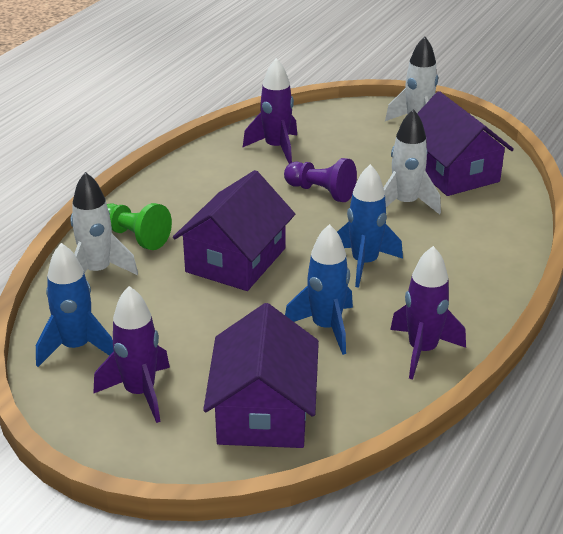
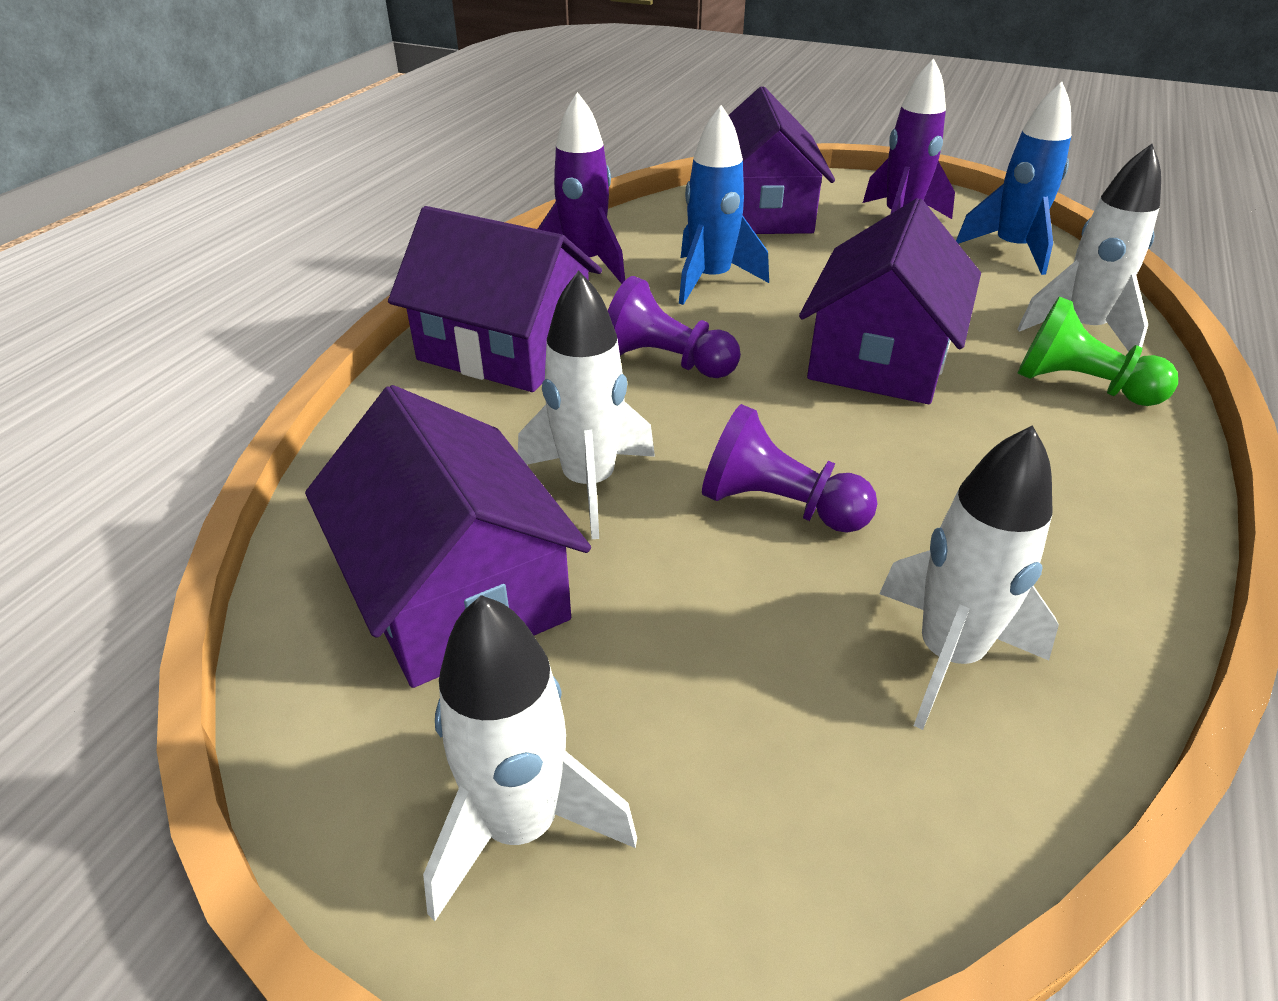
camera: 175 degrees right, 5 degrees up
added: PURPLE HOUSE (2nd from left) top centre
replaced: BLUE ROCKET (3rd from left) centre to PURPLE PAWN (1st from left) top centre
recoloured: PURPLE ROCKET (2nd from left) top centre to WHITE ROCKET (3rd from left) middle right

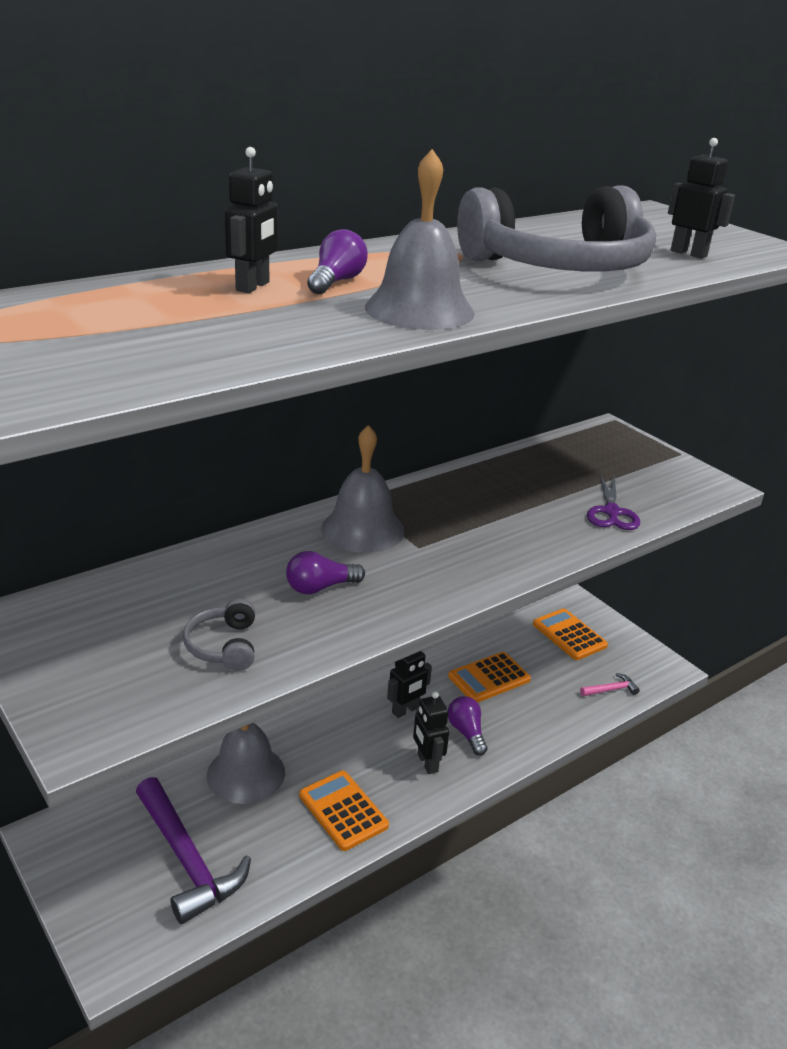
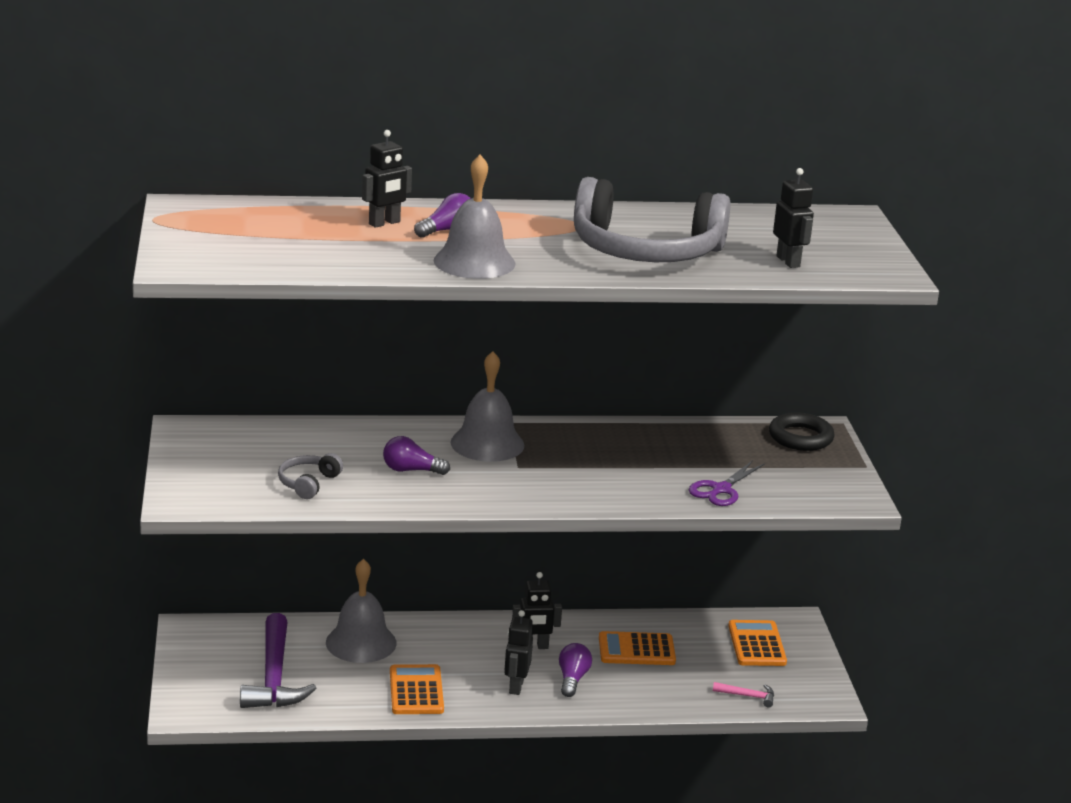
camera: 30 degrees right, 5 degrees down
added: BLACK RING middle right

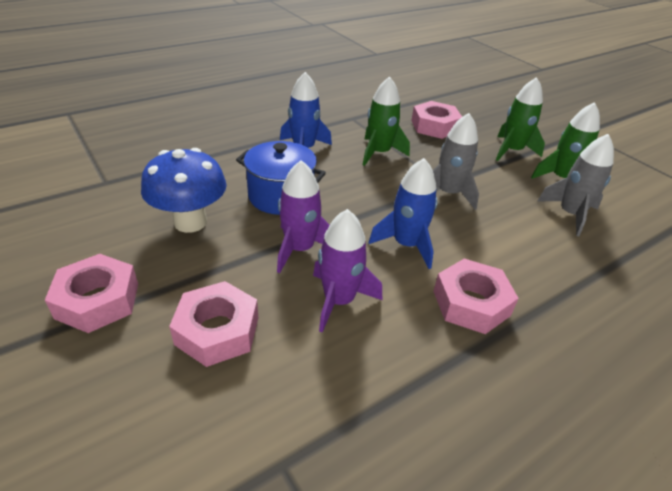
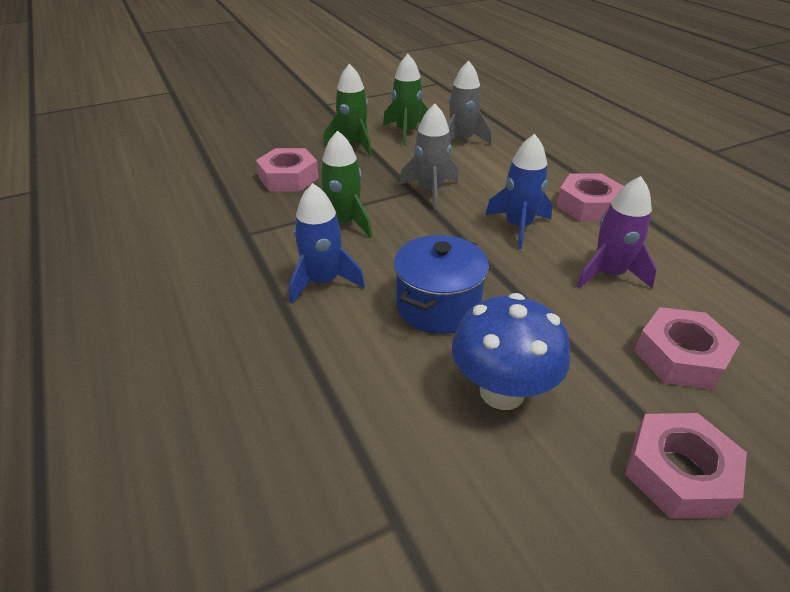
camera: 80 degrees left, 0 degrees up
removed: PURPLE ROCKET (1st from left) centre

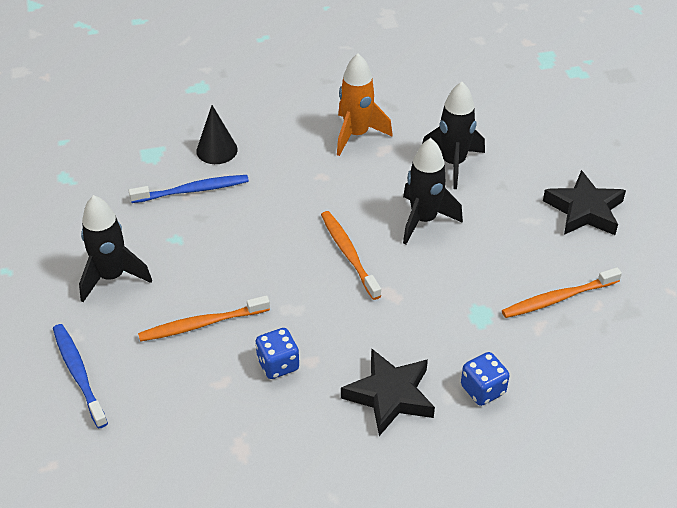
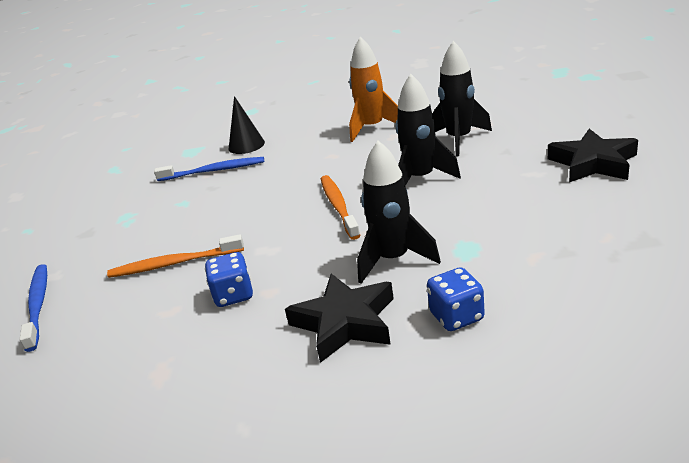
camera: 15 degrees right, 15 degrees down
removed: ORANGE TOOTHBRUSH (3rd from left) middle right
moved: BLACK ROCKET (1st from left) middle left to centre

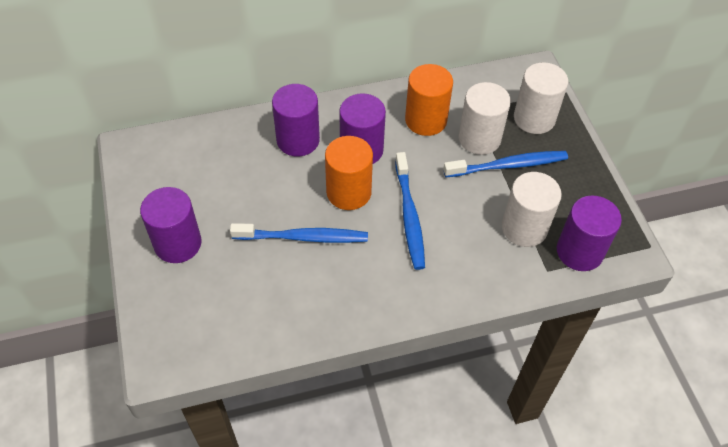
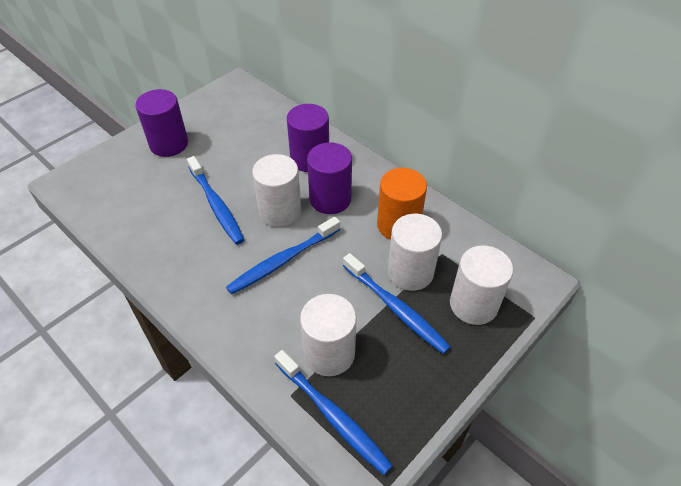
camera: 60 degrees right, 5 degrees down
replaced: PURPLE CYLINDER (4th from left) middle right to BLUE TOOTHBRUSH (3rd from left) bottom centre
recoloured: ORANGE CYLINDER (1st from left) centre to WHITE CYLINDER (1st from left) centre

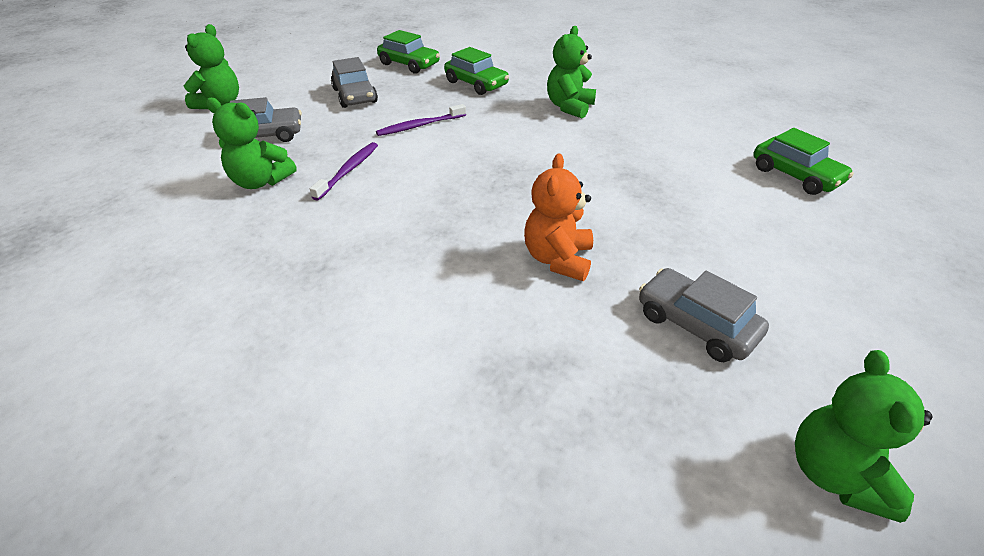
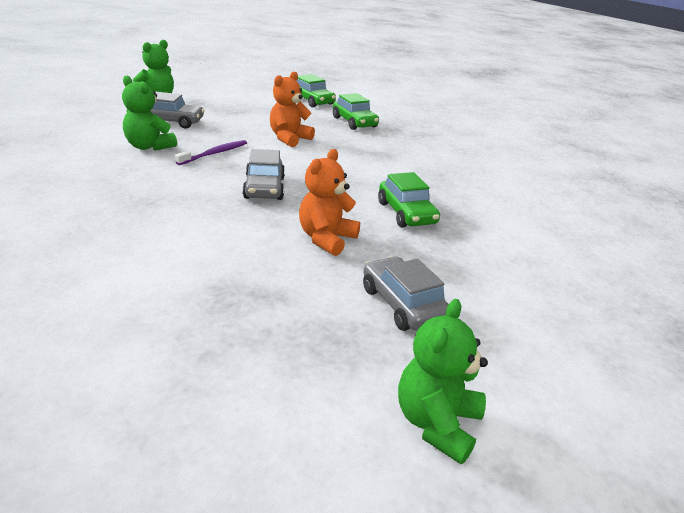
camera: 15 degrees right, 10 degrees down
removed: GREEN TEDDY BEAR (3rd from left) top centre
moved: GREY CAR (2nd from left) top centre to centre; GREEN CAR (3rd from left) top right to centre
replaced: PURPLE TOOTHBRUSH (2nd from left) top centre to ORANGE TEDDY BEAR (1st from left) top centre

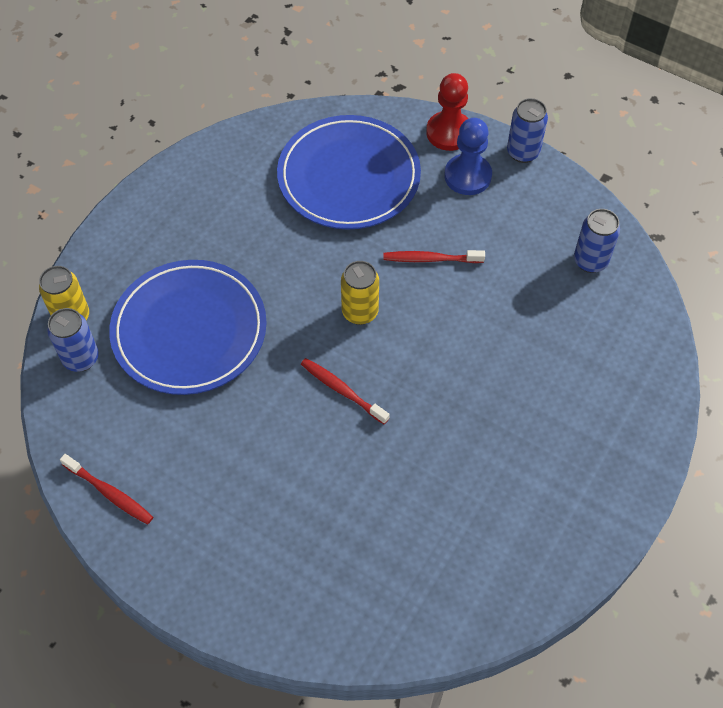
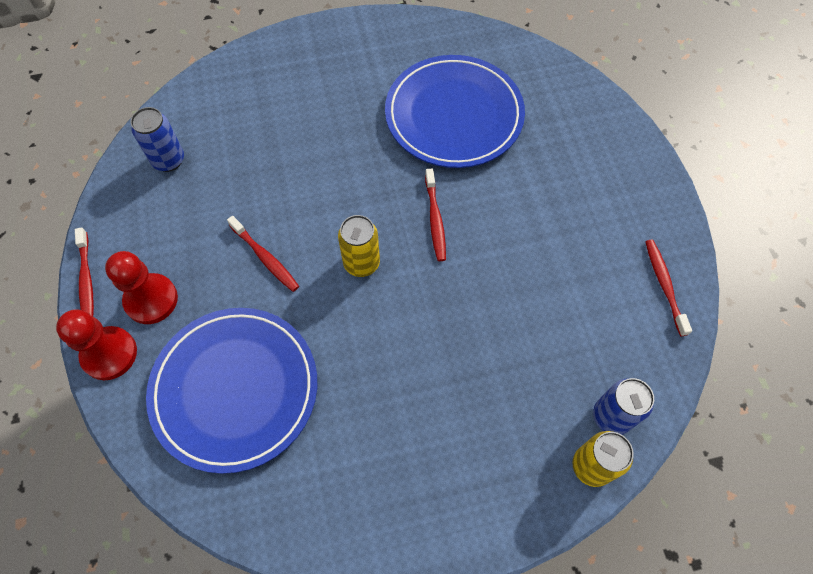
camera: 135 degrees left, 5 degrees up
moved: BLUE PLATE (1st from left in the first image) middle left to BLUE PLATE (2nd from left) top centre
replaced: BLUE CAN (2nd from left) top right to RED TOOTHBRUSH (1st from left) middle left
recoloured: BLUE PAWN top centre to RED PAWN (2nd from left) middle left

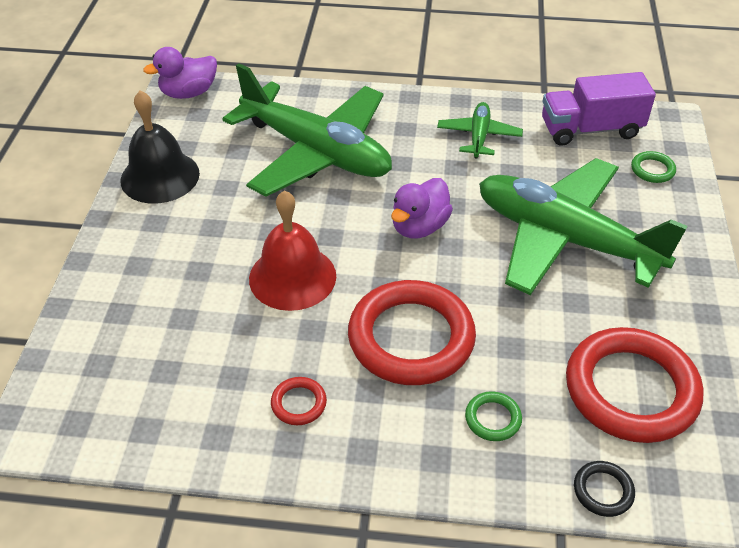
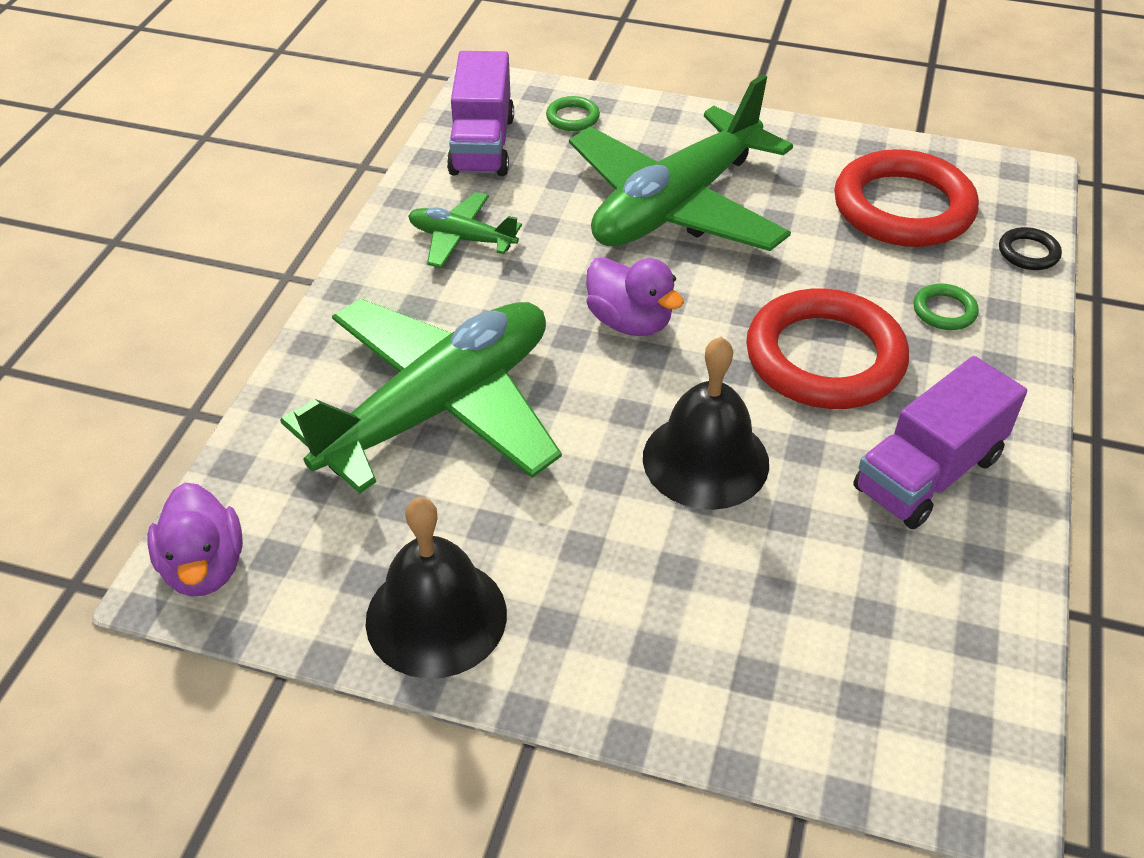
camera: 80 degrees left, 0 degrees up
replaced: RED RING (1st from left) bottom centre to PURPLE TRUCK (2nd from left) middle right
recoloured: RED BELL centre to BLACK BELL (2nd from left) centre

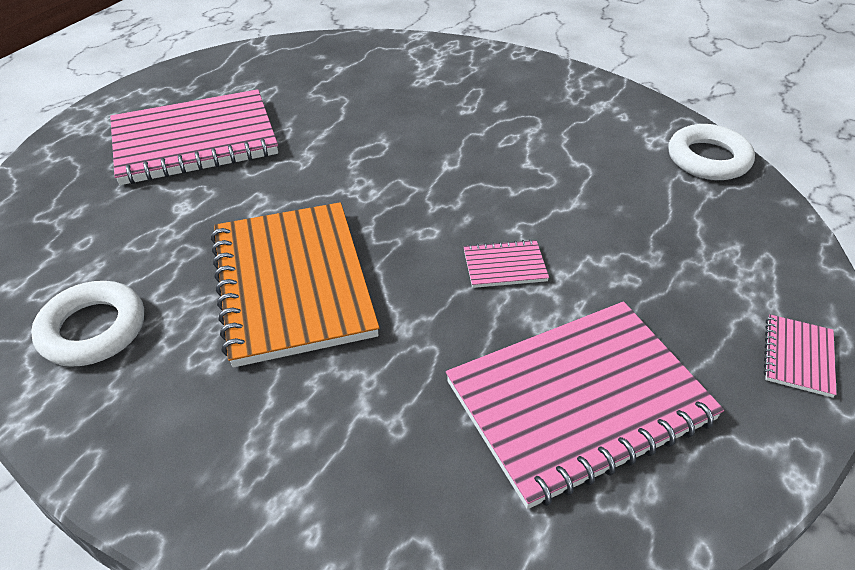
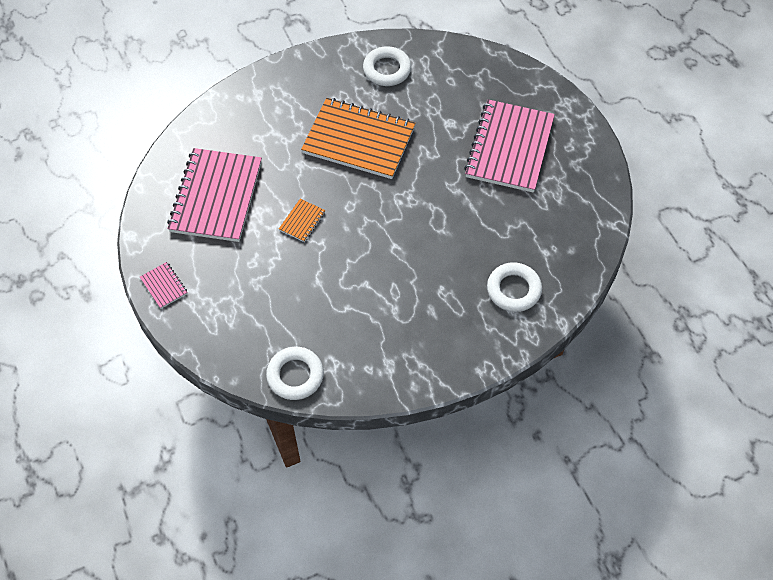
camera: 125 degrees right, 15 degrees up
added: WHITE RING (3rd from left) centre
recoloured: PINK NOTEBOOK (2nd from left) centre to ORANGE NOTEBOOK (1st from left) centre

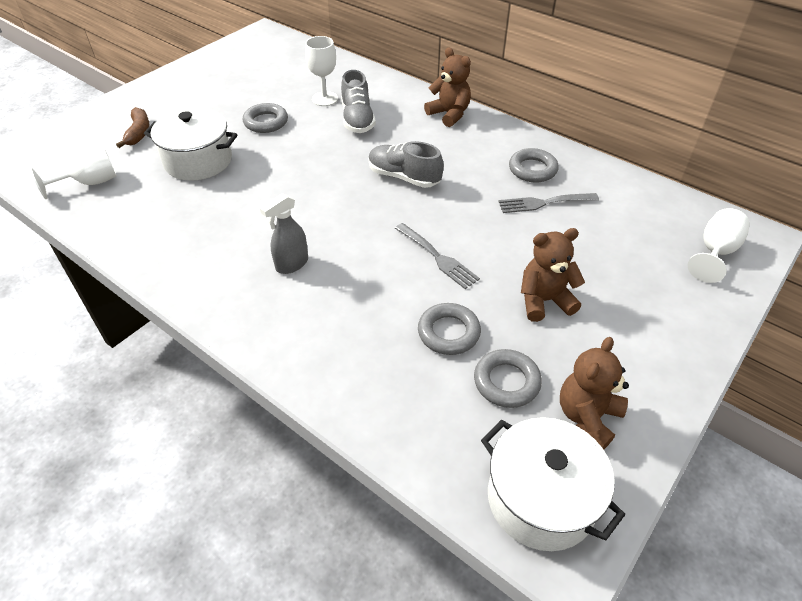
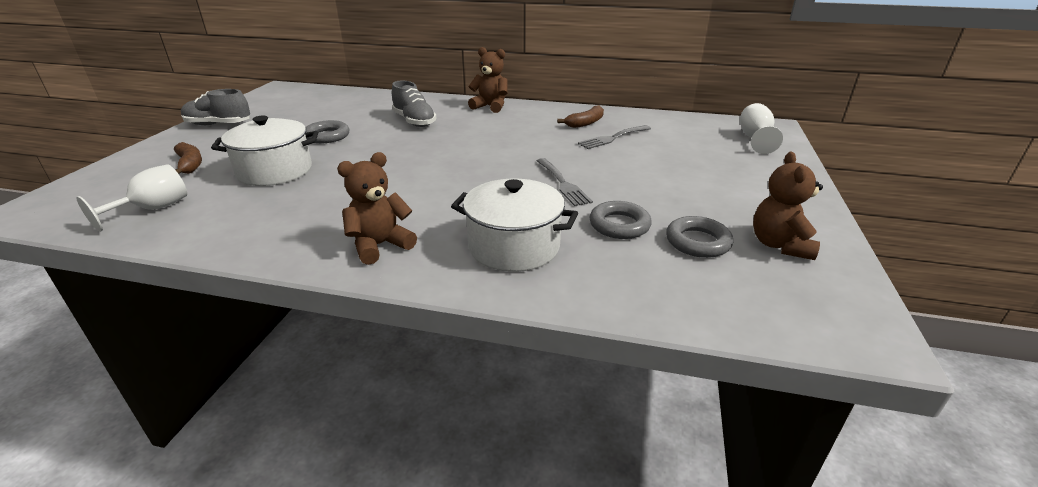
camera: 25 degrees left, 15 degrees down
removed: GREY SPRAY BOTTLE centre; WHITE GOBLET (2nd from left) top centre
moved: GREY SHOE (2nd from left in the first image) top centre to GREY SHOE (1st from left) top left; WHITE POT (2nd from left) bottom right to centre; BROWN TEDDY BEAR (2nd from left in the first image) middle right to BROWN TEDDY BEAR (1st from left) centre
replaced: GREY RING (4th from left) top centre to BROWN BANANA (2nd from left) top centre
turned: GREY FORK (1st from left) centre = centre 45 degrees clockwise

